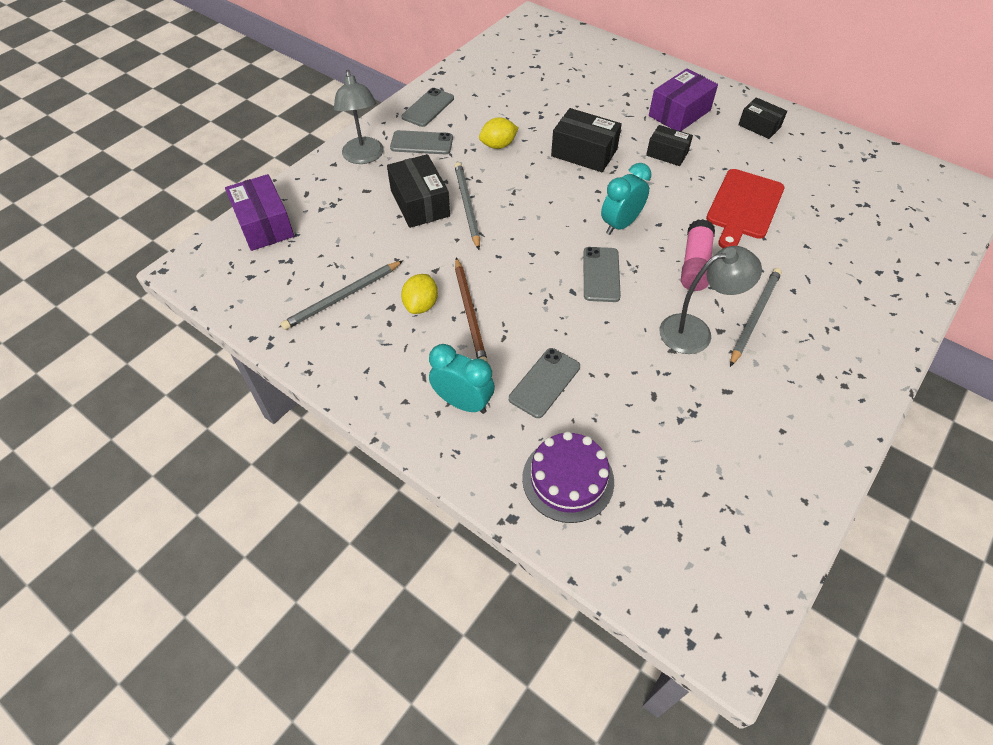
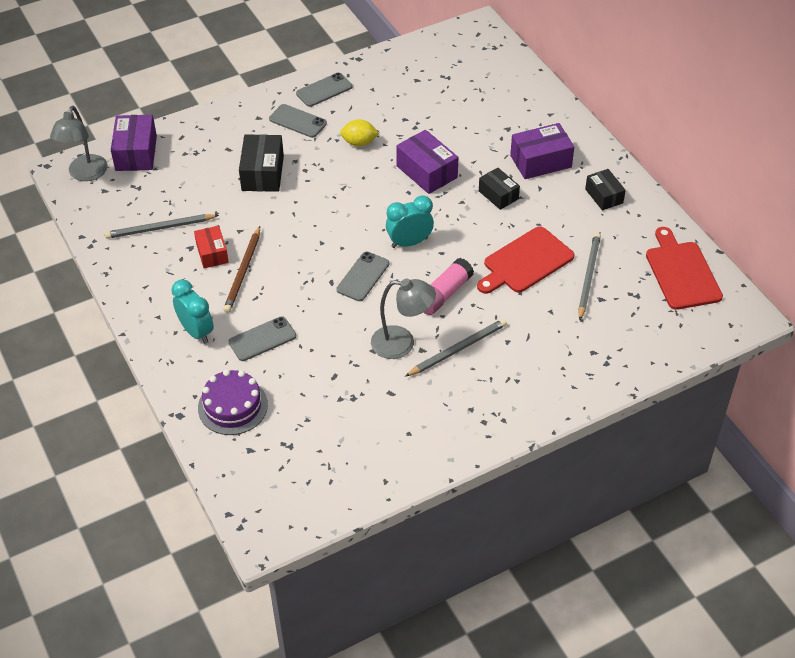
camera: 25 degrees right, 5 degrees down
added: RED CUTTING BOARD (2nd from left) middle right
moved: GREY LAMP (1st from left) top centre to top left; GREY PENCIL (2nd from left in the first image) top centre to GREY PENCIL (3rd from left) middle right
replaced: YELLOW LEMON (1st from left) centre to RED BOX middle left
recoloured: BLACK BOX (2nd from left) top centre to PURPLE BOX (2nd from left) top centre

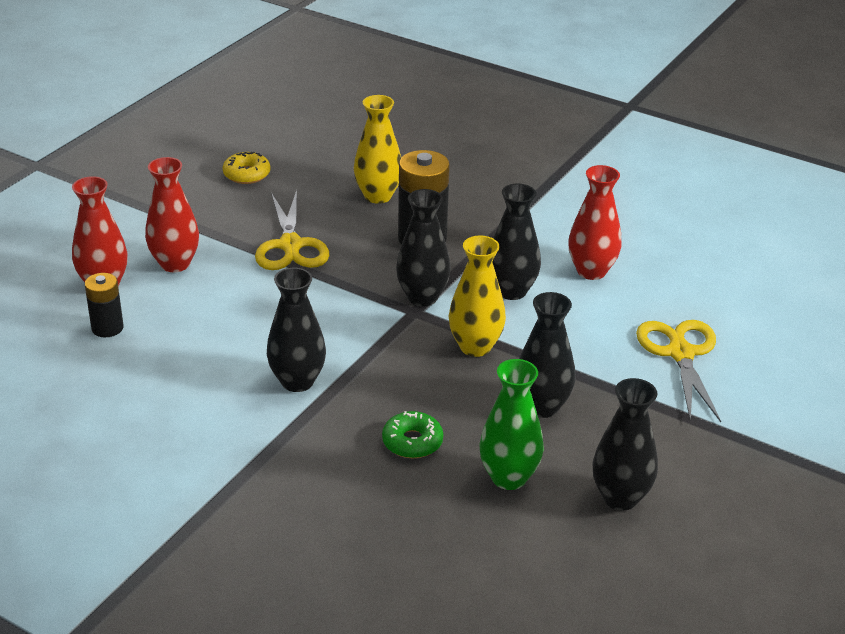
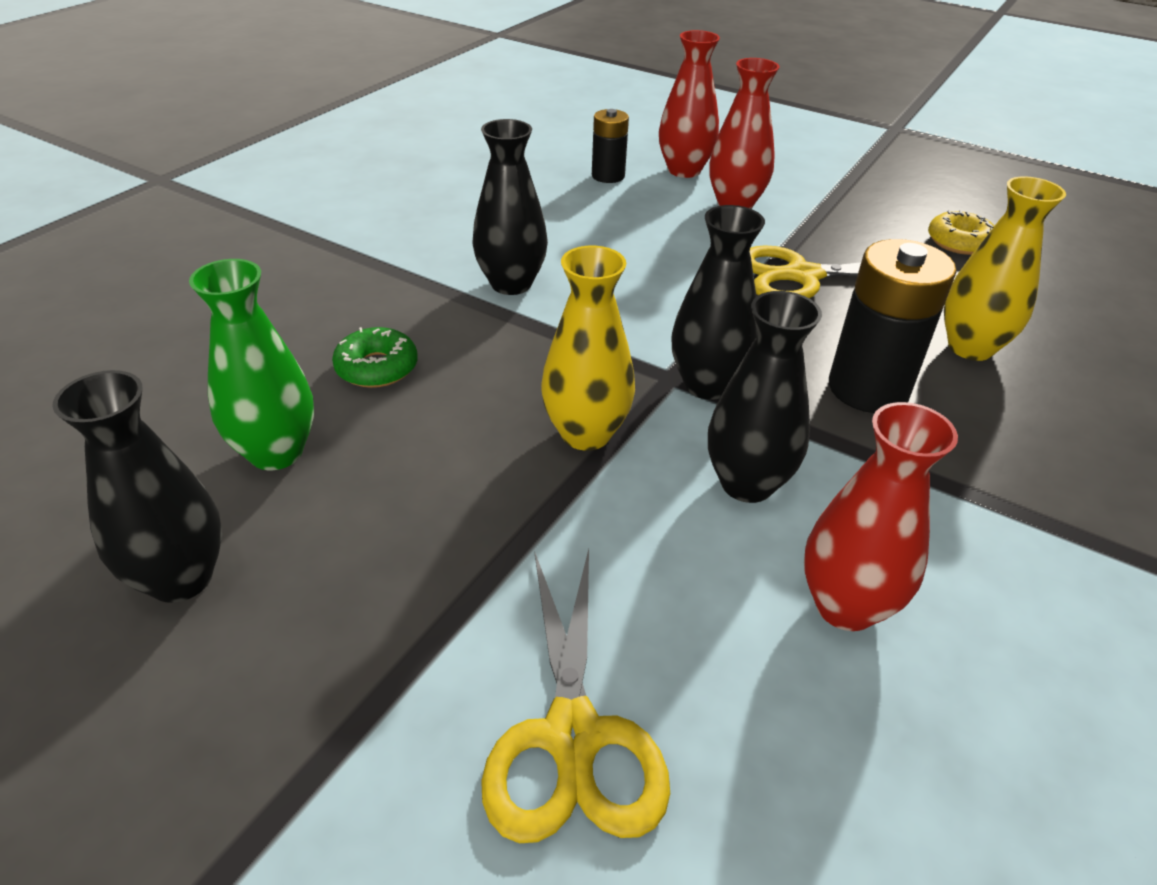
camera: 90 degrees right, 5 degrees up
removed: BLACK VASE (4th from left) centre
turned: YELLOW SCISSORS (2nd from left in the first image) middle right = bottom centre 90 degrees clockwise

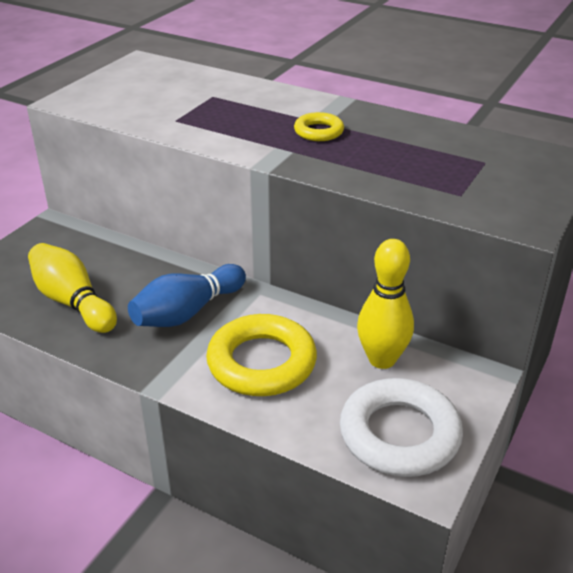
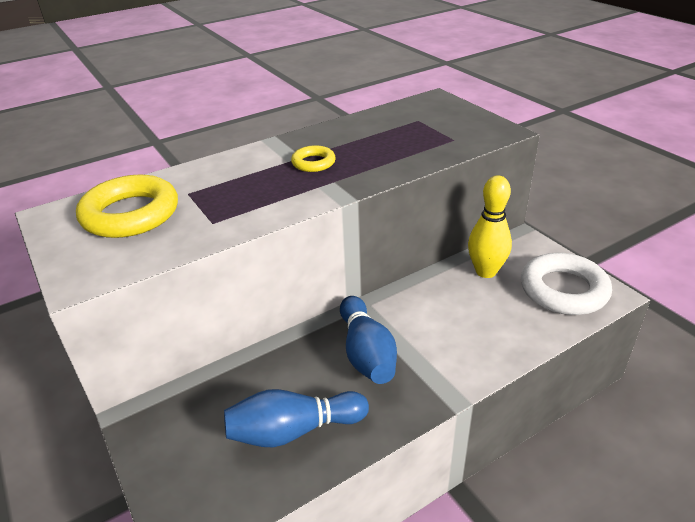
camera: 60 degrees left, 0 degrees up
moved: YELLOW RING (1st from left) centre to middle left
recoloured: YELLOW BOWLING PIN (1st from left) middle left to BLUE BOWLING PIN (1st from left) bottom centre

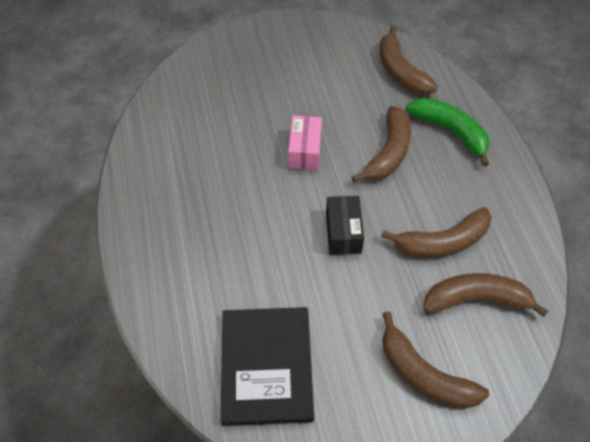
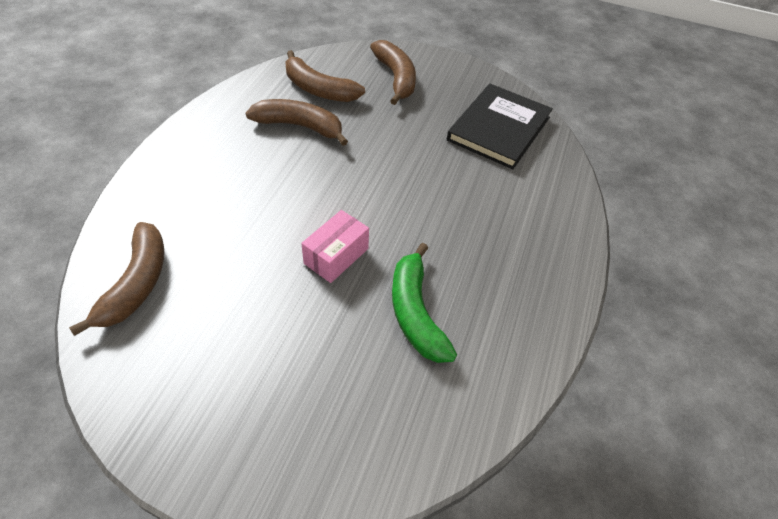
camera: 150 degrees left, 5 degrees down
removed: BLACK BOX centre; BROWN BANANA (1st from left) top centre
moved: GREEN BANANA top right to centre

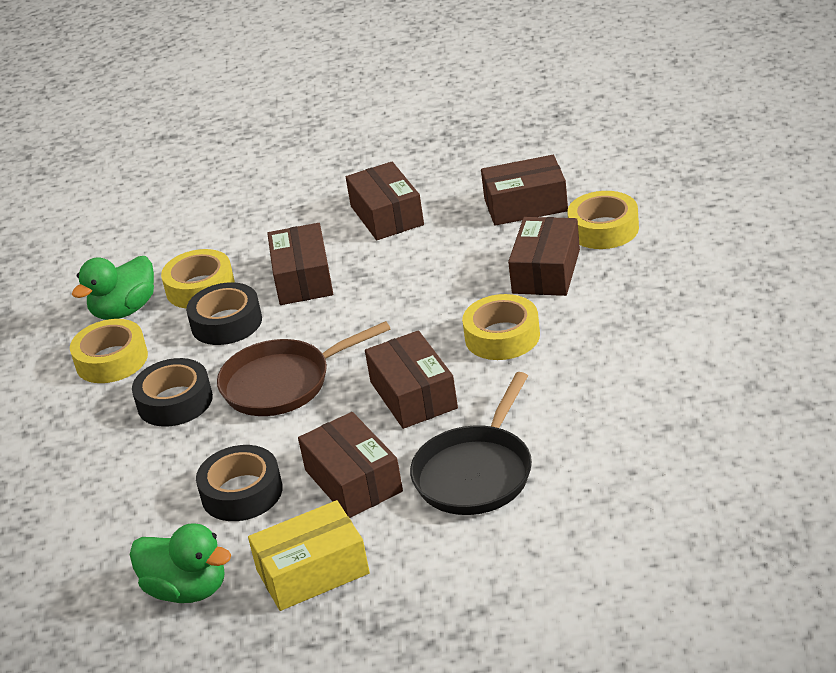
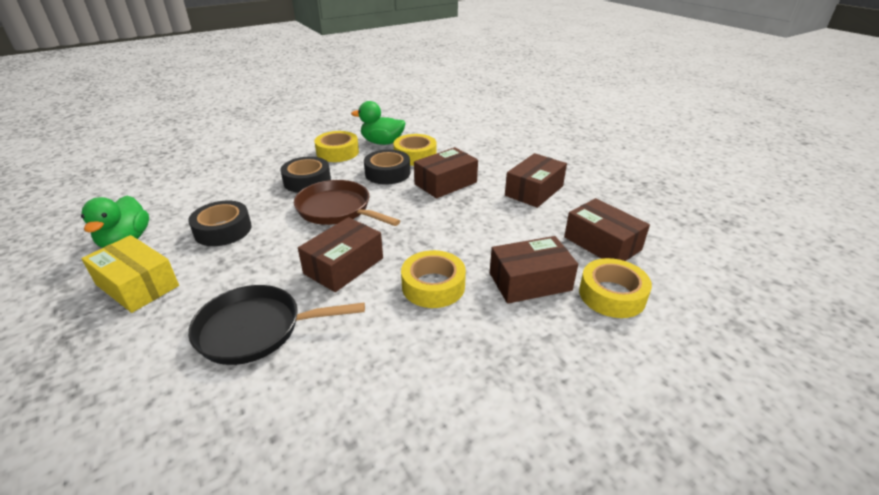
camera: 55 degrees right, 0 degrees up
removed: BROWN BOX (2nd from left) bottom centre

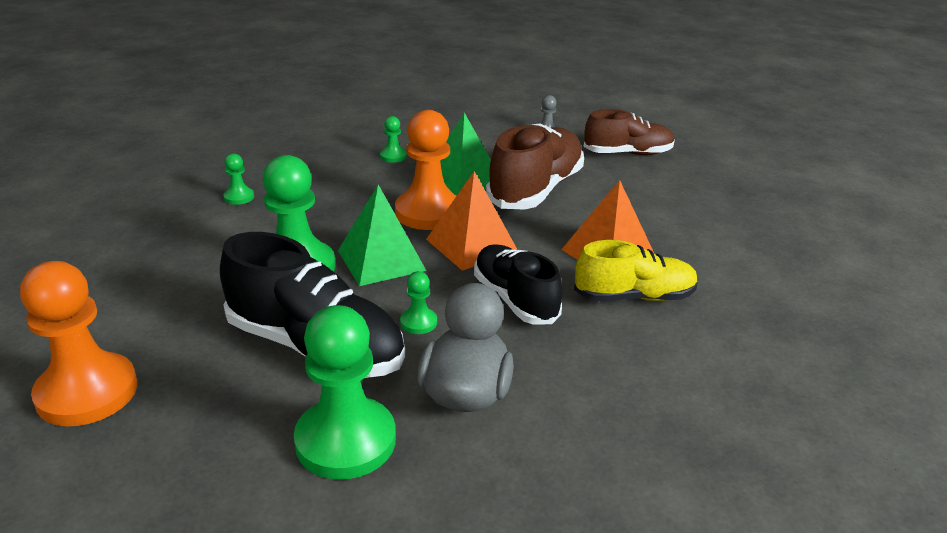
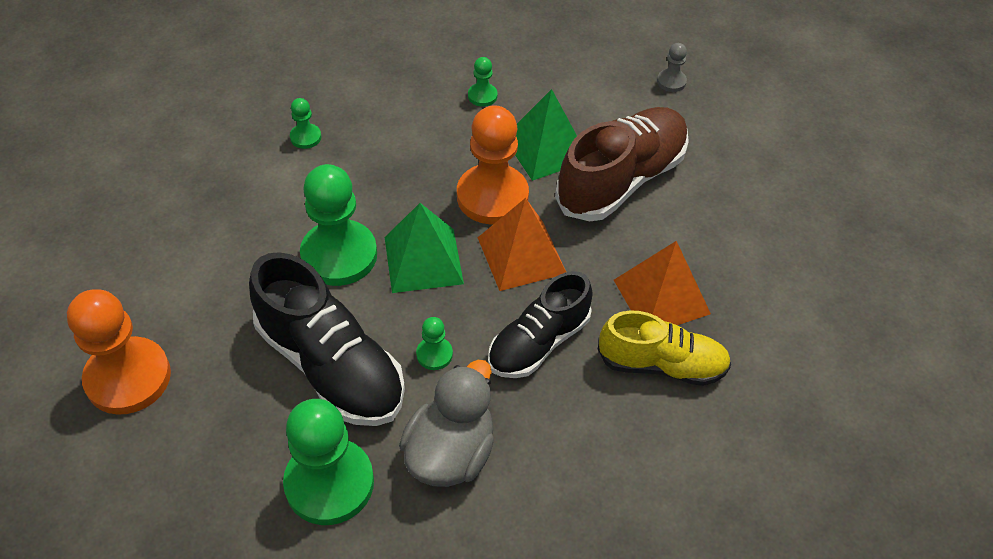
camera: 15 degrees right, 20 degrees up
removed: BROWN SHOE (2nd from left) top centre
turned: BLACK SHOE (2nd from left) centre = centre 120 degrees counterclockwise

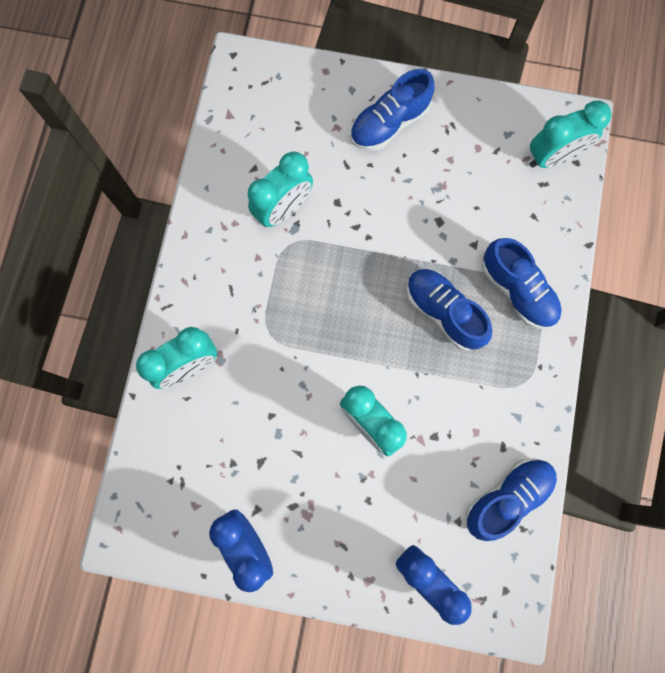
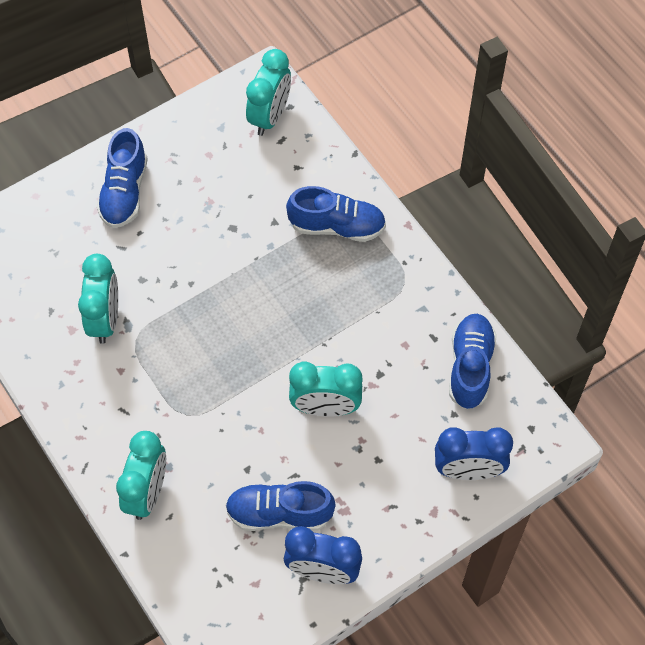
camera: 45 degrees left, 15 degrees down
moved: BLUE SHOE (2nd from left) middle right to bottom centre

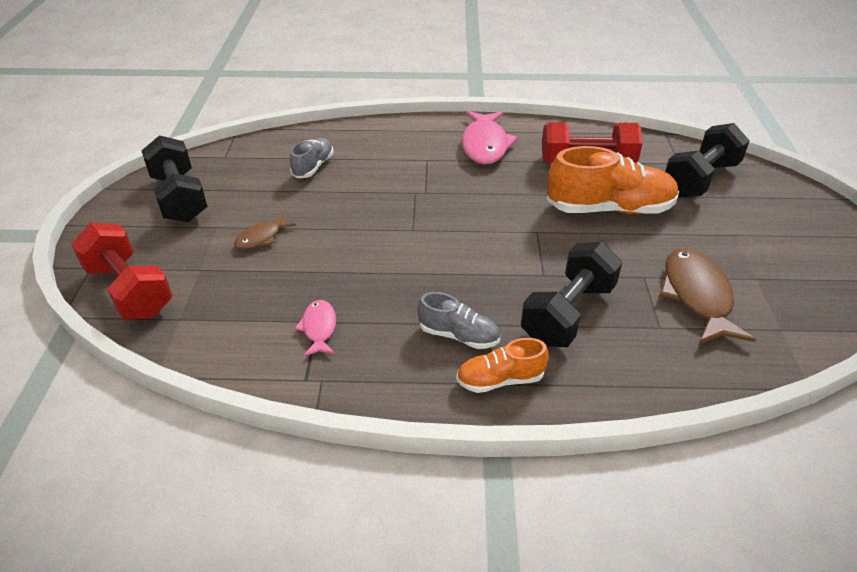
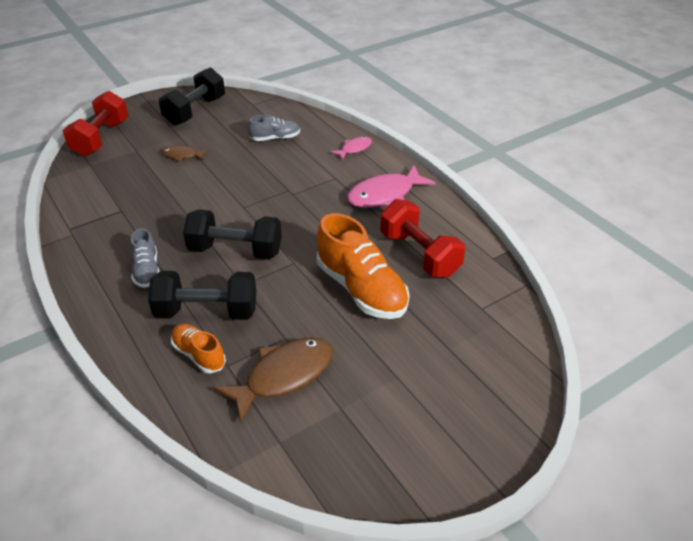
camera: 55 degrees right, 0 degrees up
moved: PINK FISH (1st from left) centre to top centre; ORANGE SHOE (1st from left) centre to middle left; BLACK DUMBBELL (3rd from left) top right to centre

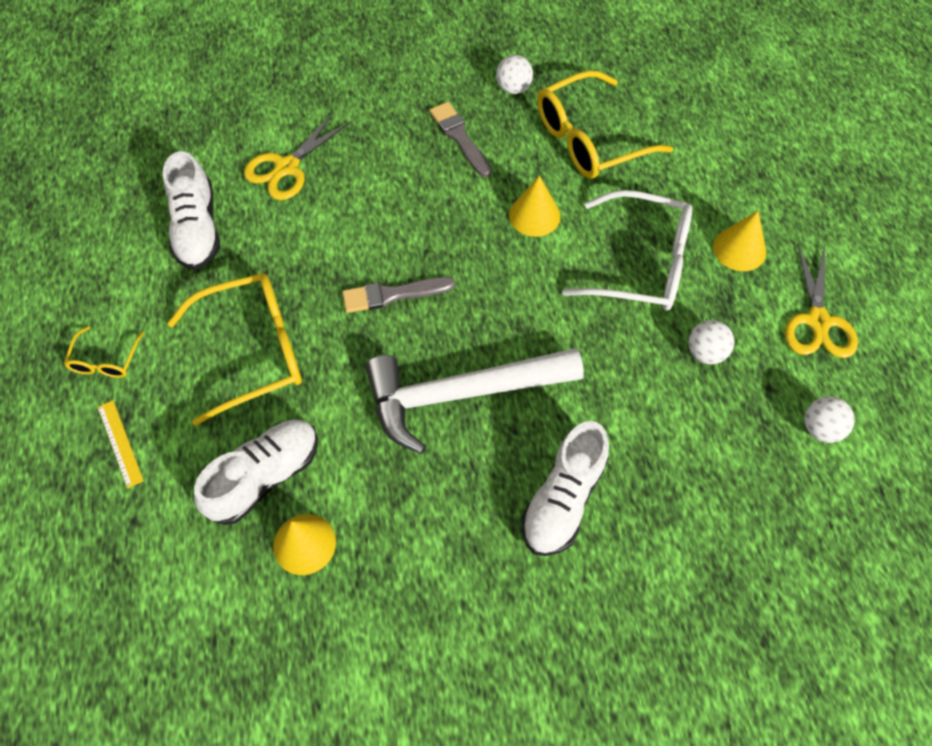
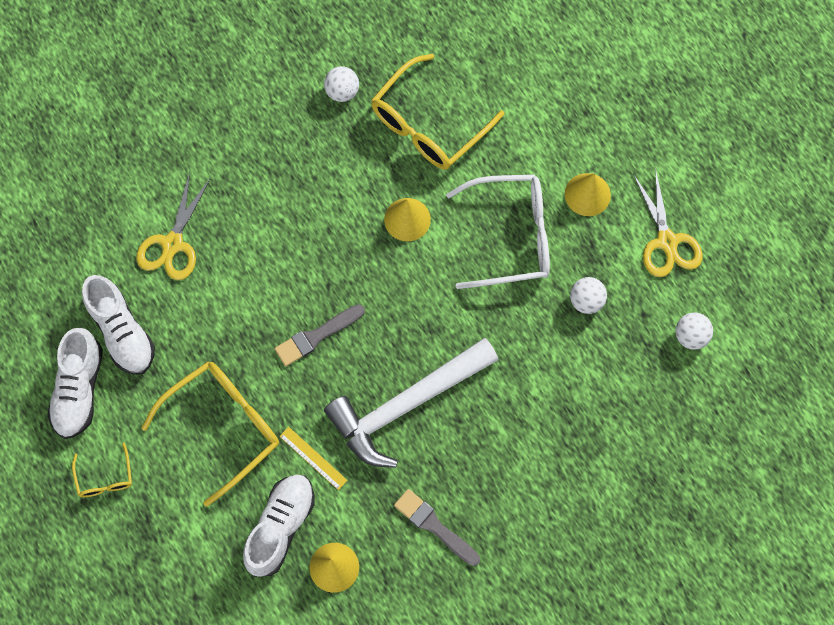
camera: 20 degrees left, 10 degrees up
moved: YELLOW RULER middle left to bottom centre; GREY BRUSH (2nd from left) top centre to bottom centre; WHITE SHOE (3rd from left in the first image) centre to WHITE SHOE (1st from left) middle left

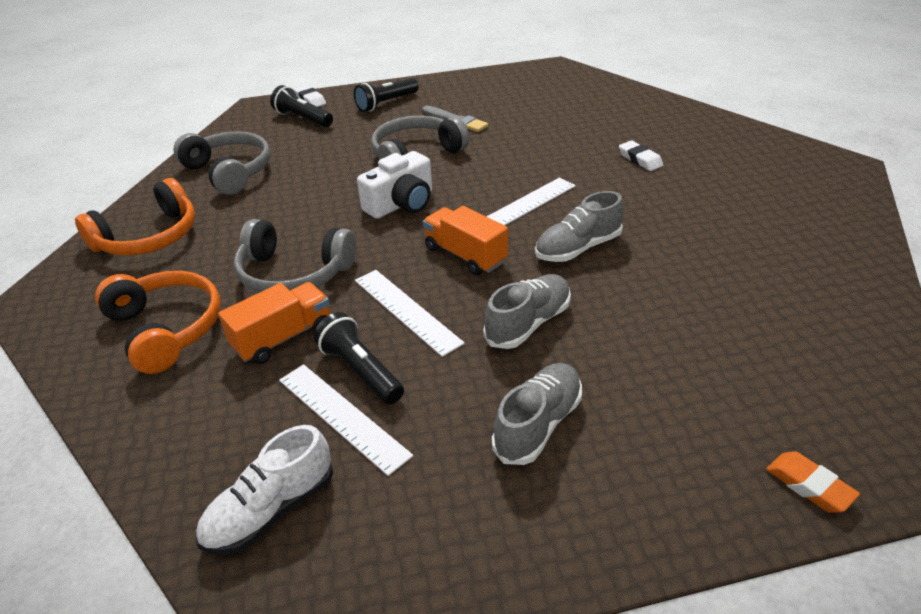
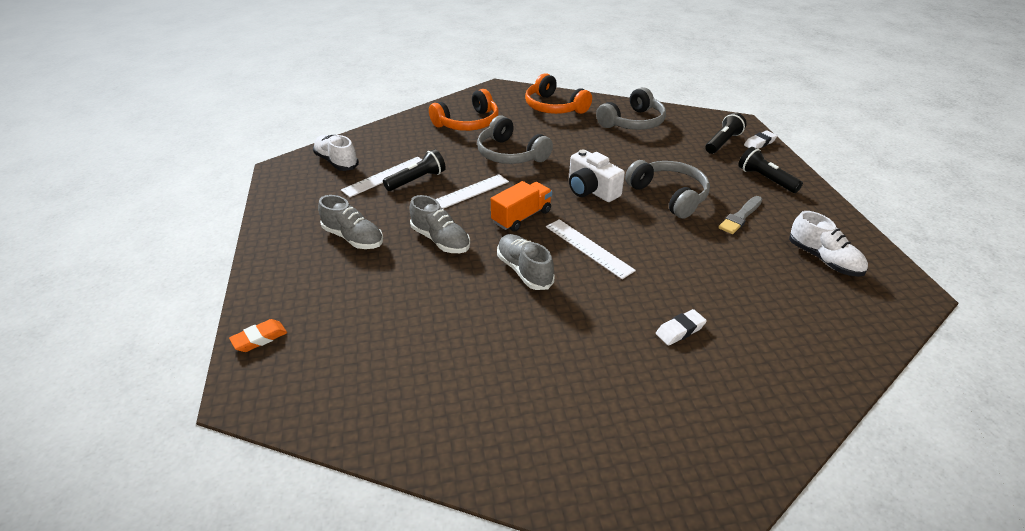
camera: 90 degrees right, 0 degrees up
removed: ORANGE TRUCK (1st from left) middle left
added: WHITE SHOE (2nd from left) middle right
turned: GREY HEADPHONES (2nd from left in the first image) middle left = top centre 60 degrees counterclockwise

